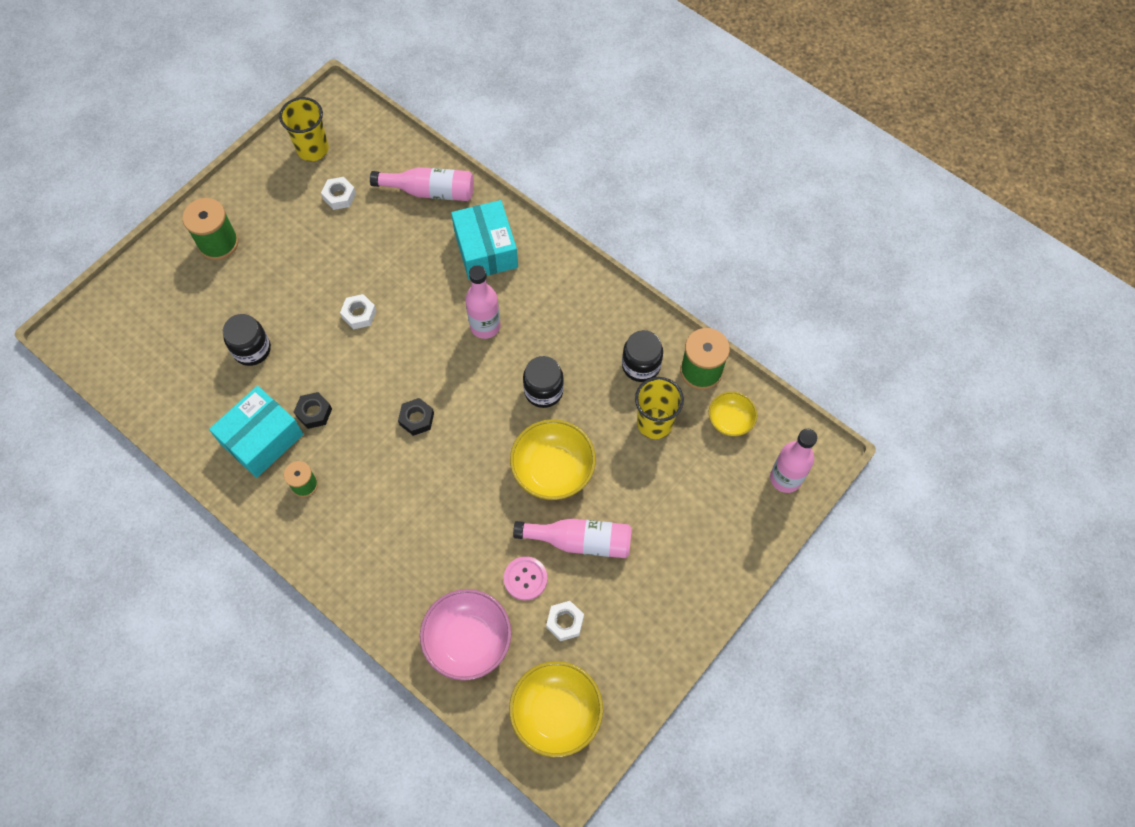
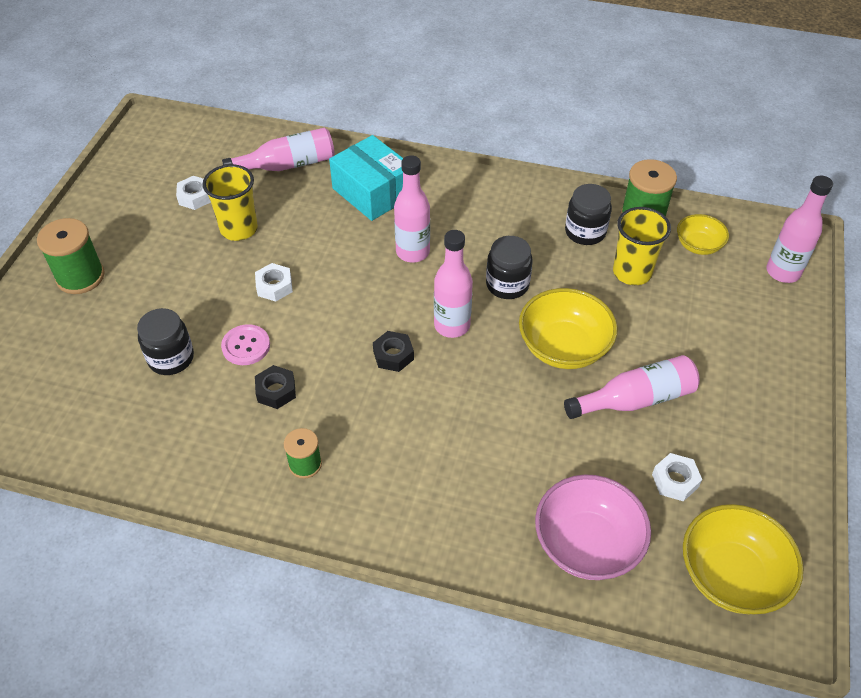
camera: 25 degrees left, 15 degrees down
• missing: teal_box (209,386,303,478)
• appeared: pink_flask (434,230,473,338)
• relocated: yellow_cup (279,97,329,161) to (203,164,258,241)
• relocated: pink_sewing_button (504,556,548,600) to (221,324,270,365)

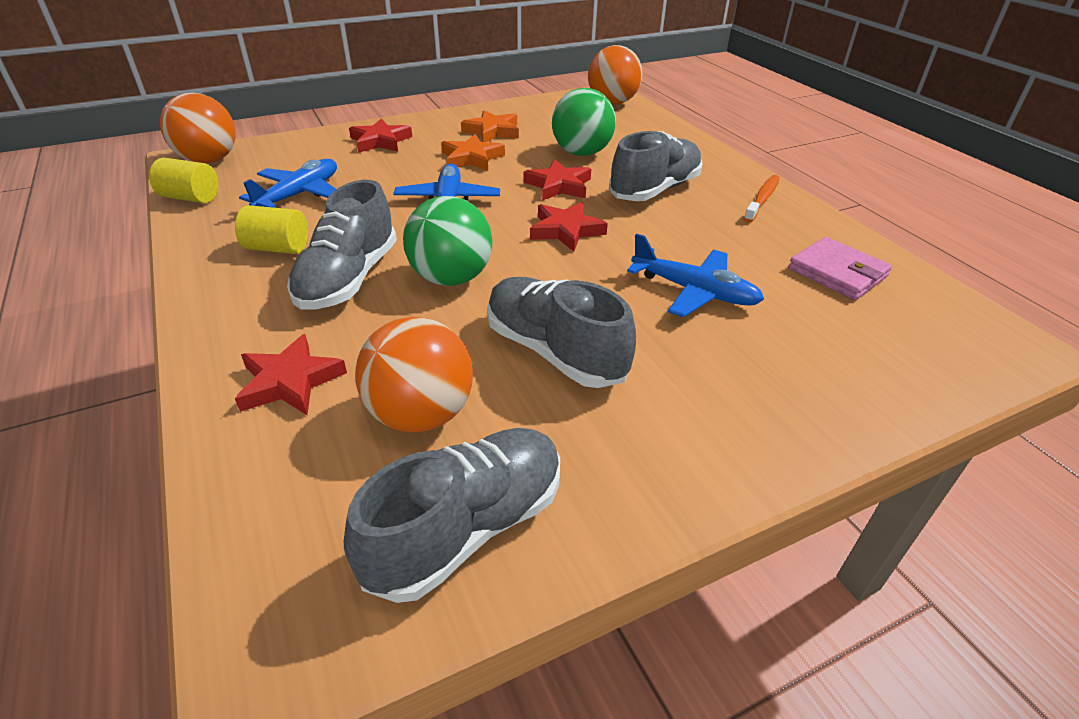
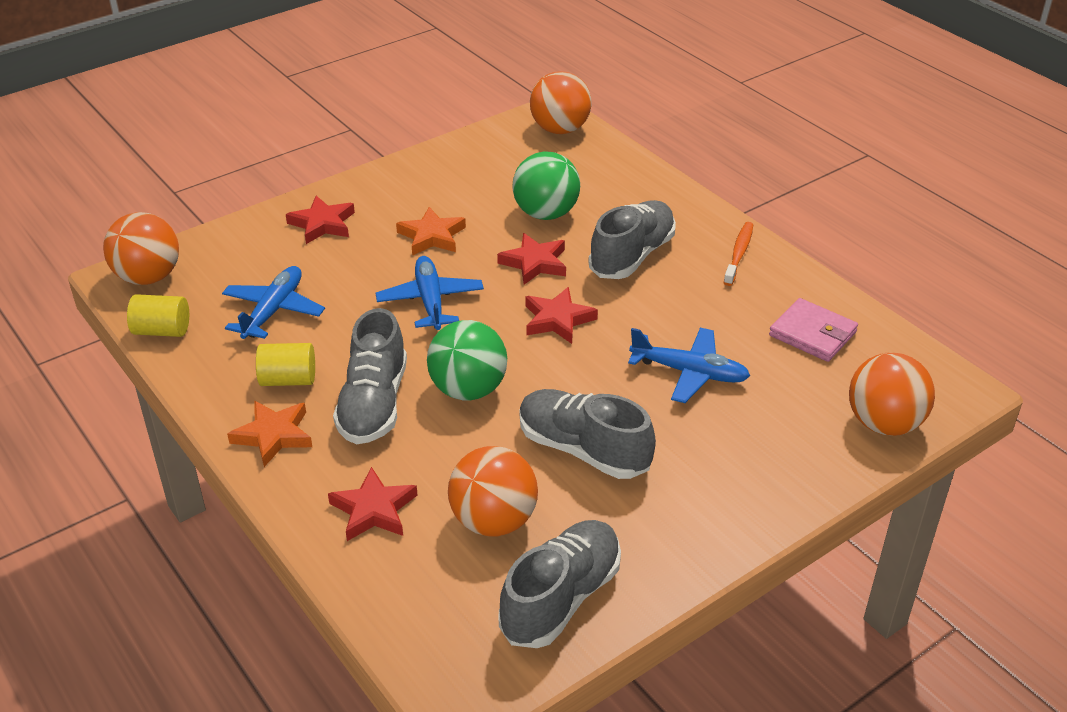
camera: 10 degrees left, 0 degrees up
• appeared: bright_orange_ball (849,352,935,436)
• relocated: bright_orange_star_shape (461,110,519,142) to (227,401,312,467)

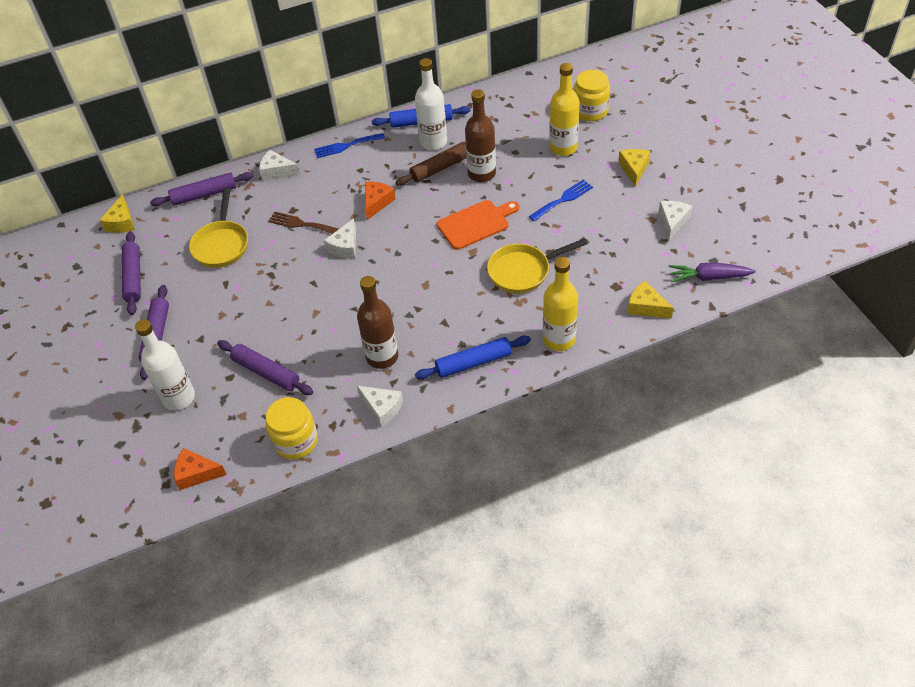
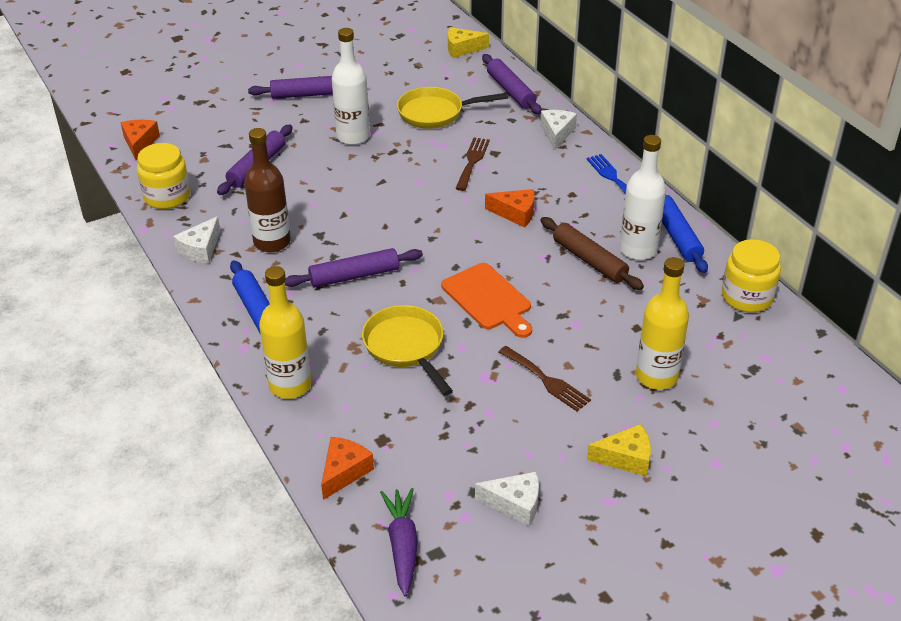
camera: 80 degrees right, 10 degrees down
• missing: pure_white_cheese (324,218,356,259)
• missing: dark_brown_flask (465,89,496,182)
• relocated: violet_pastry_roller (122,231,141,315) to (285,248,423,287)
• relocated: pure_white_flask (135,319,195,410) to (332,28,370,145)
• relocated: yellow_jam_jar (573,70,610,121) to (722,239,781,313)
• colour: blue_dinner_fork (529,179,593,221) to dark_brown_dinner_fork (499,346,591,411)
• colour: yellow_cheese (628,281,674,319) to bright_orange_cheese (321,437,374,500)

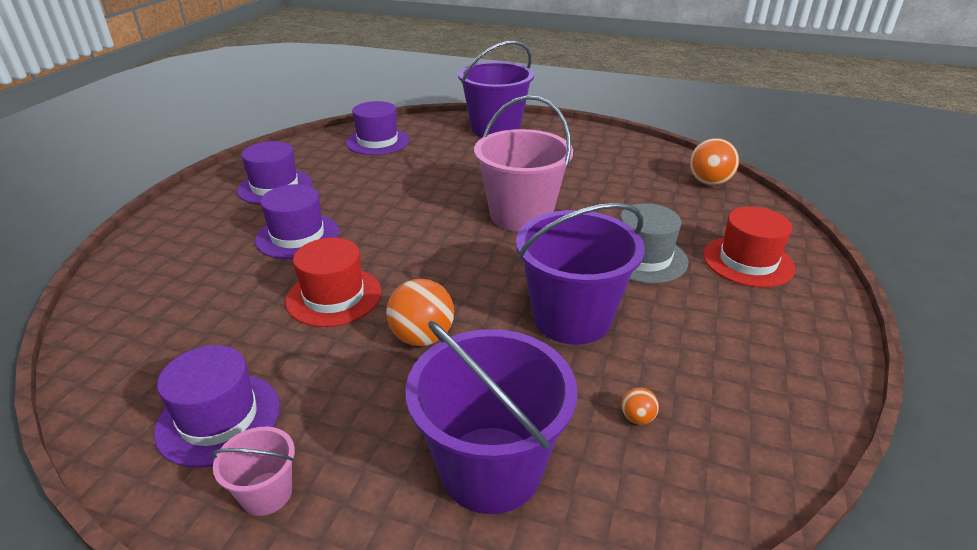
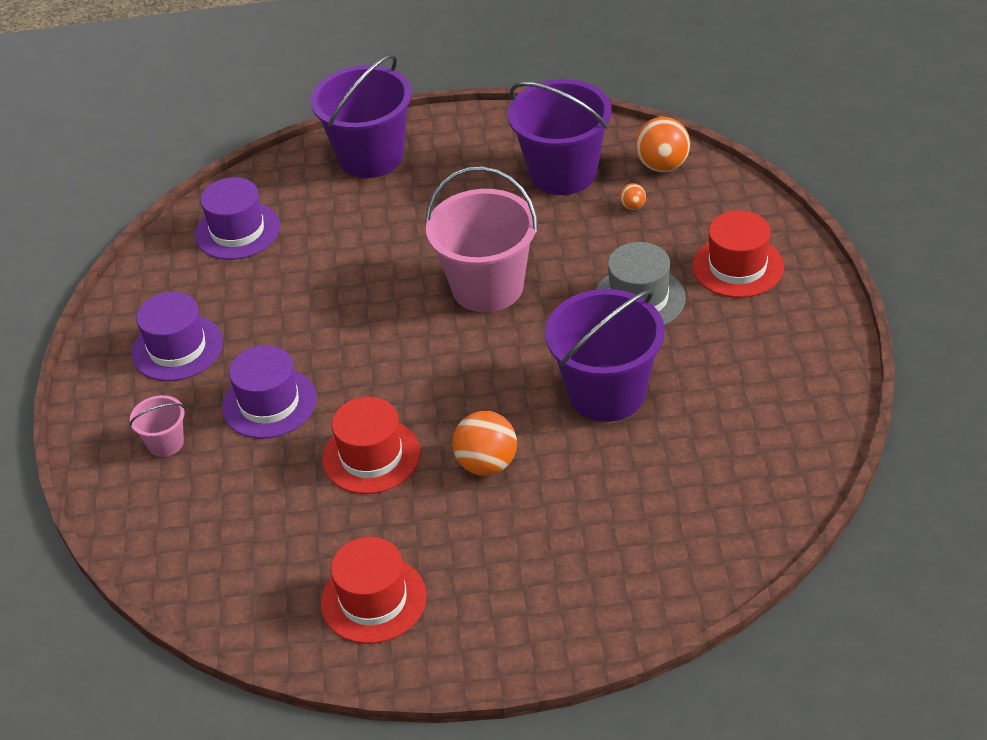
camera: 20 degrees left, 10 degrees up
• relocated: pink_bucket (211,427,295,516) to (130,395,185,457)
• relocated: violet_bucket (405,321,577,514) to (508,79,612,195)
• relocated: bright_orange_ball (622,387,659,425) to (619,183,646,210)
• colour: violet_tall_hat (154,345,280,467) to scarlet_tall_hat (321,537,427,644)

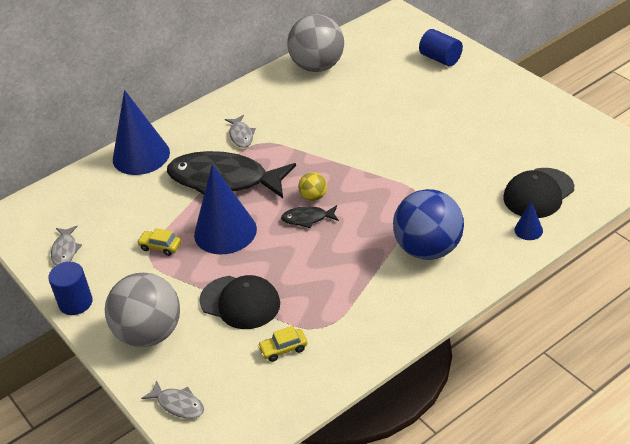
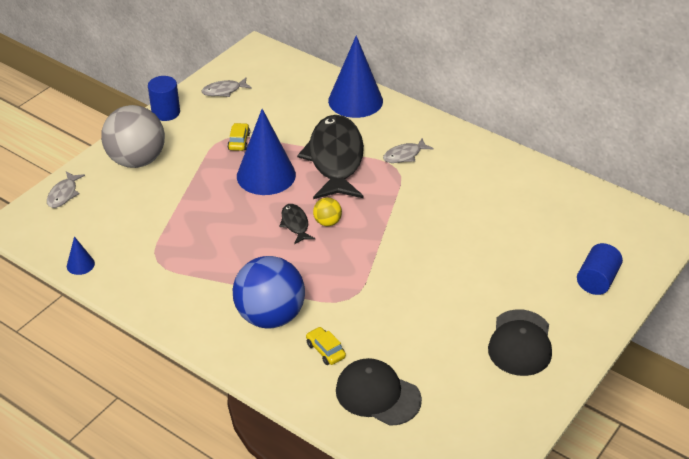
camera: 70 degrees right, 0 degrees up
• missing: ash-grey_ball (287,14,344,72)
• relocated: jet-black_peaked_cap (199,275,280,329) to (488,309,552,376)
• relocated: yellow_car (258,326,307,362) to (306,327,346,365)
• relocated: blue_cone_shape (514,202,543,240) to (67,236,95,275)

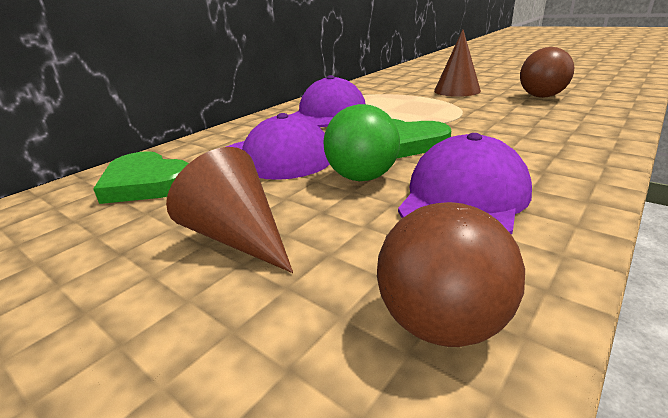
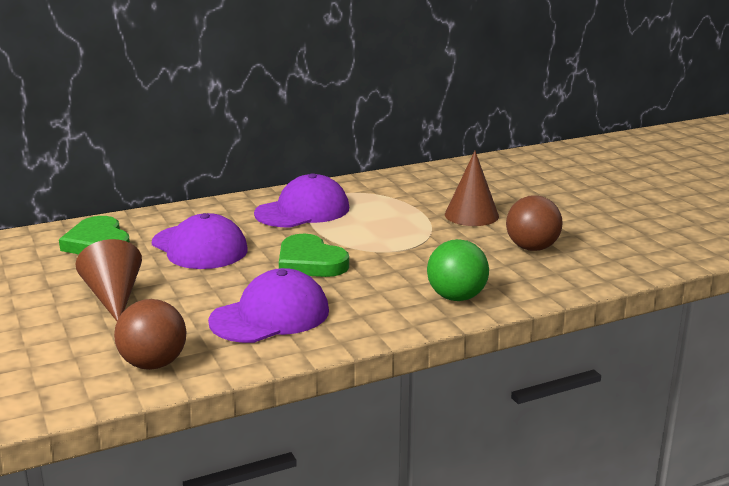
camera: 25 degrees right, 5 degrees down
• relocated: green_ball (324,104,400,181) to (427,239,489,301)

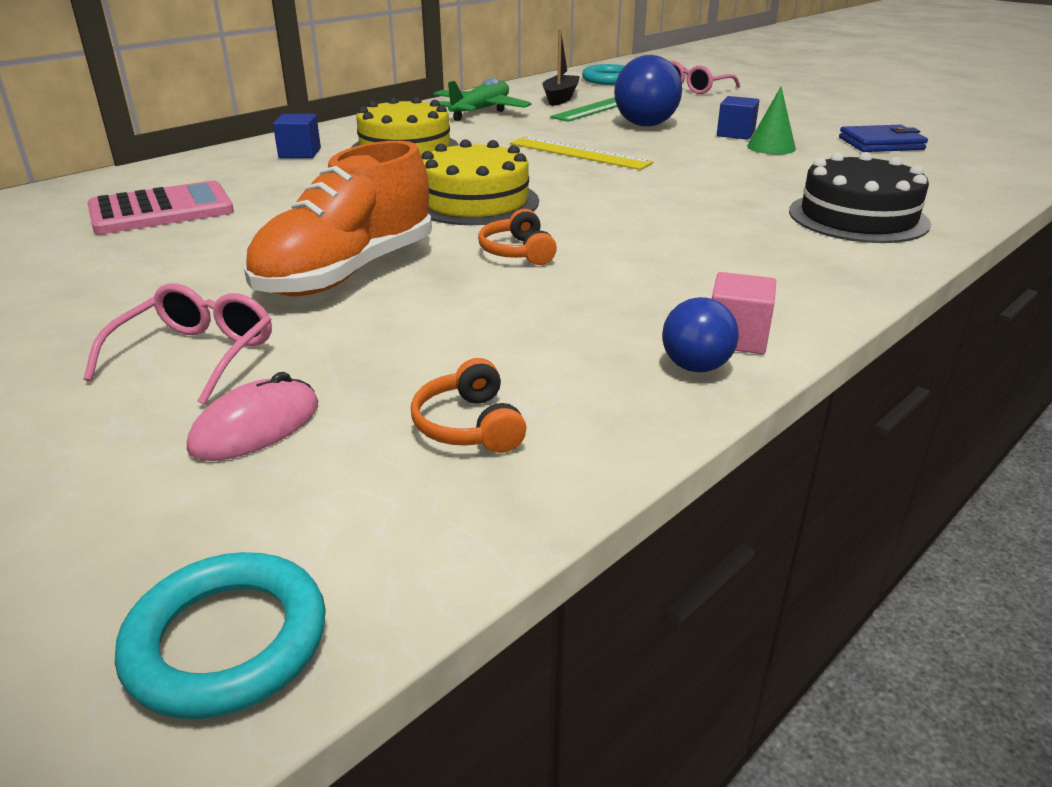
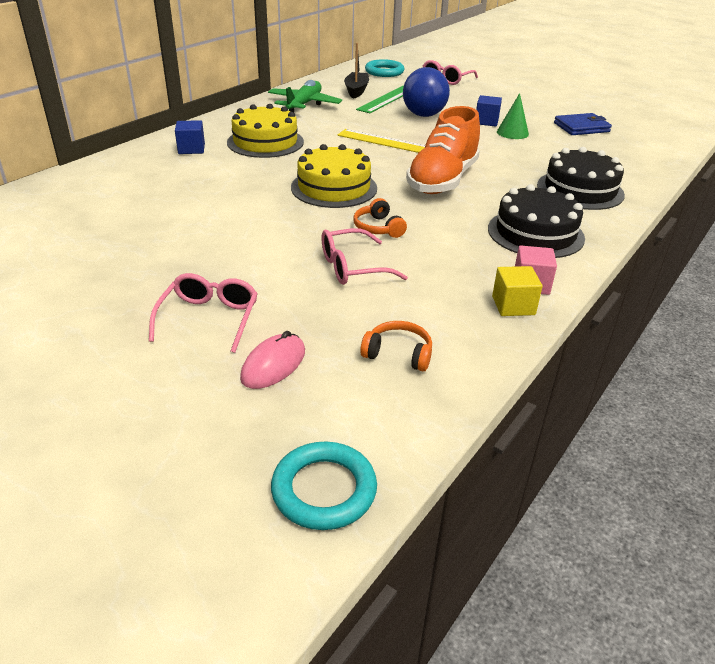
camera: 10 degrees left, 5 degrees up
• missing: pink_pocket_calculator (87,181,234,234)
• appeared: pink_spectacles (321,228,408,285)
• appeared: jet-black_gateau (488,184,585,258)
• relocated: bright_orange_shoe (244,141,432,296) to (406,106,480,194)
• exchanged: blue_ball (662,297,739,372) to yellow_solid_cube (492,266,543,316)
• spun: bright_orange_over-ear_headphones (411,358,526,453) = (360,321,432,372) 135 degrees clockwise

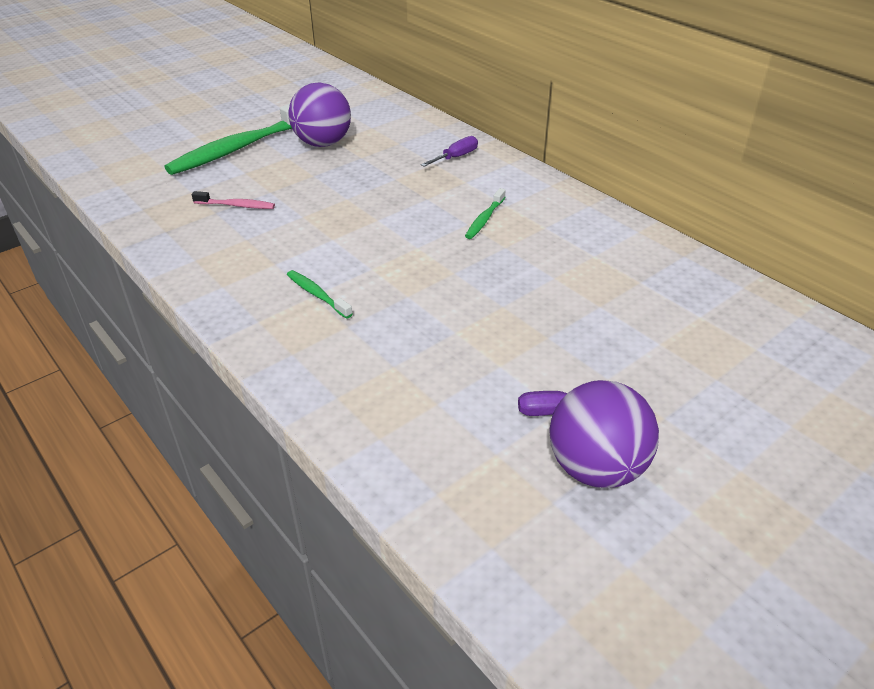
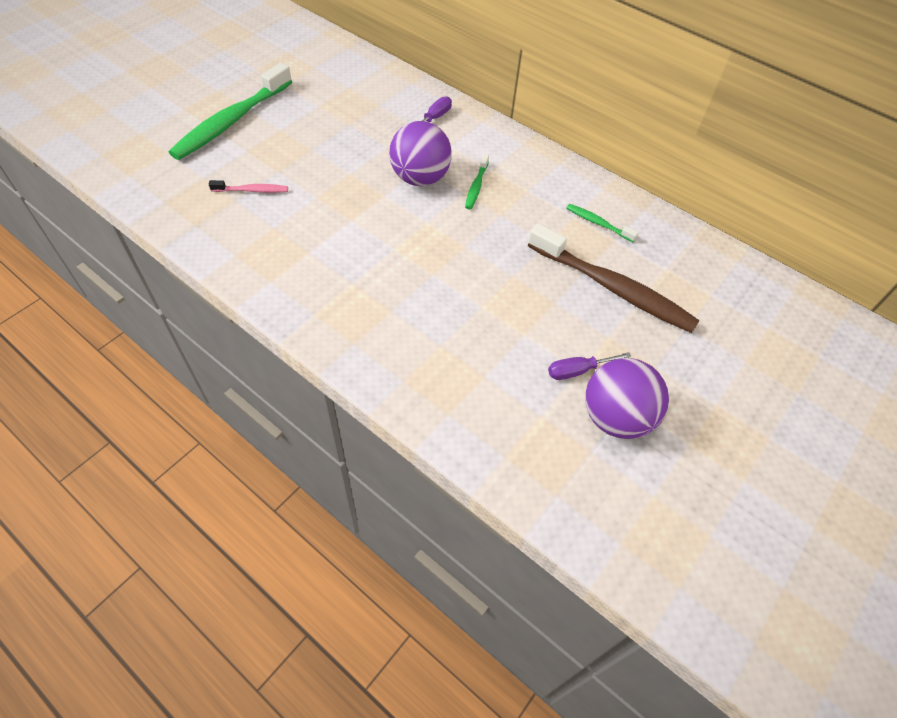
camera: 15 degrees left, 15 degrees up
• appeared: dark_brown_tooth_brush (528,223,700,333)
• relocated: green_tooth_brush (287,270,353,319) to (566,204,638,242)
• relocated: violet_ball (288,82,351,147) to (389,121,452,186)

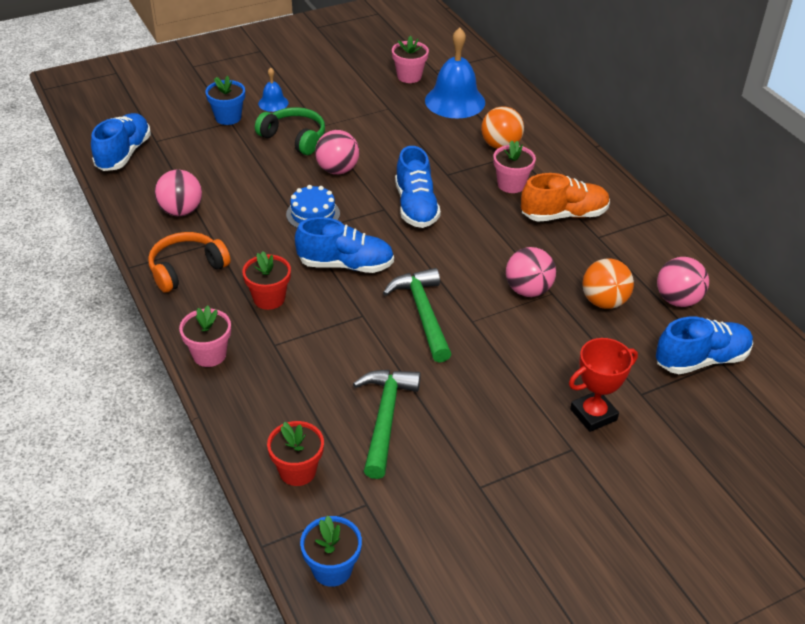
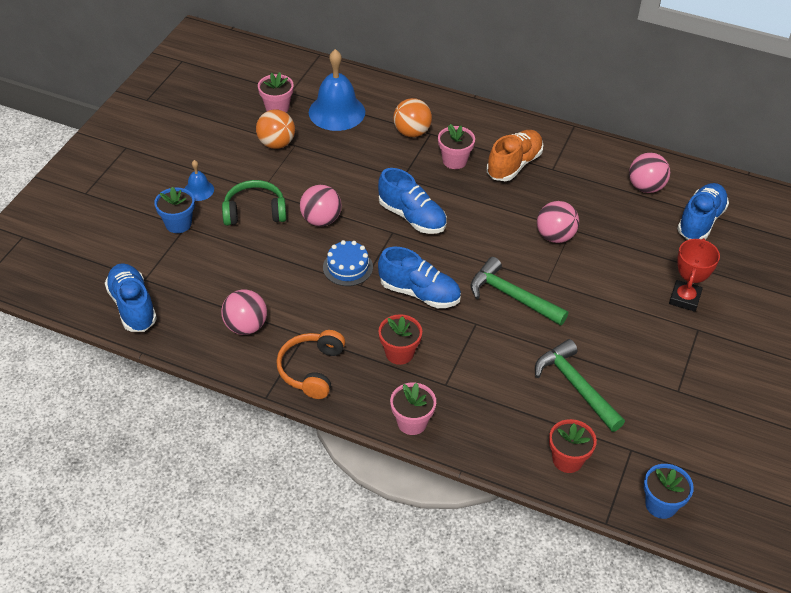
camera: 40 degrees left, 5 degrees up
• relocated: bright_orange_ball (583,258,634,309) to (256,109,295,149)
• spun: blue_shoe (295,217,394,273) = (378,247,461,308) 60 degrees clockwise

